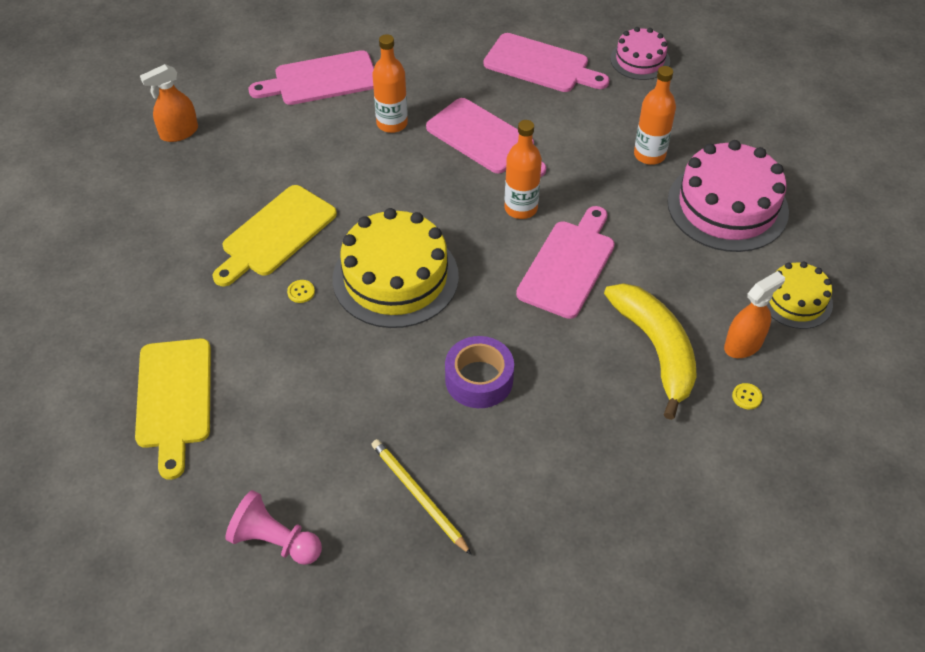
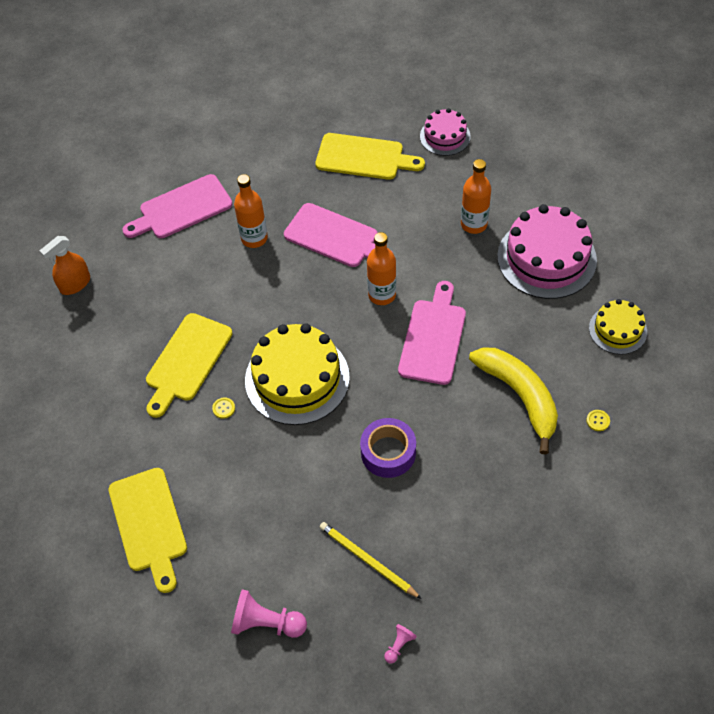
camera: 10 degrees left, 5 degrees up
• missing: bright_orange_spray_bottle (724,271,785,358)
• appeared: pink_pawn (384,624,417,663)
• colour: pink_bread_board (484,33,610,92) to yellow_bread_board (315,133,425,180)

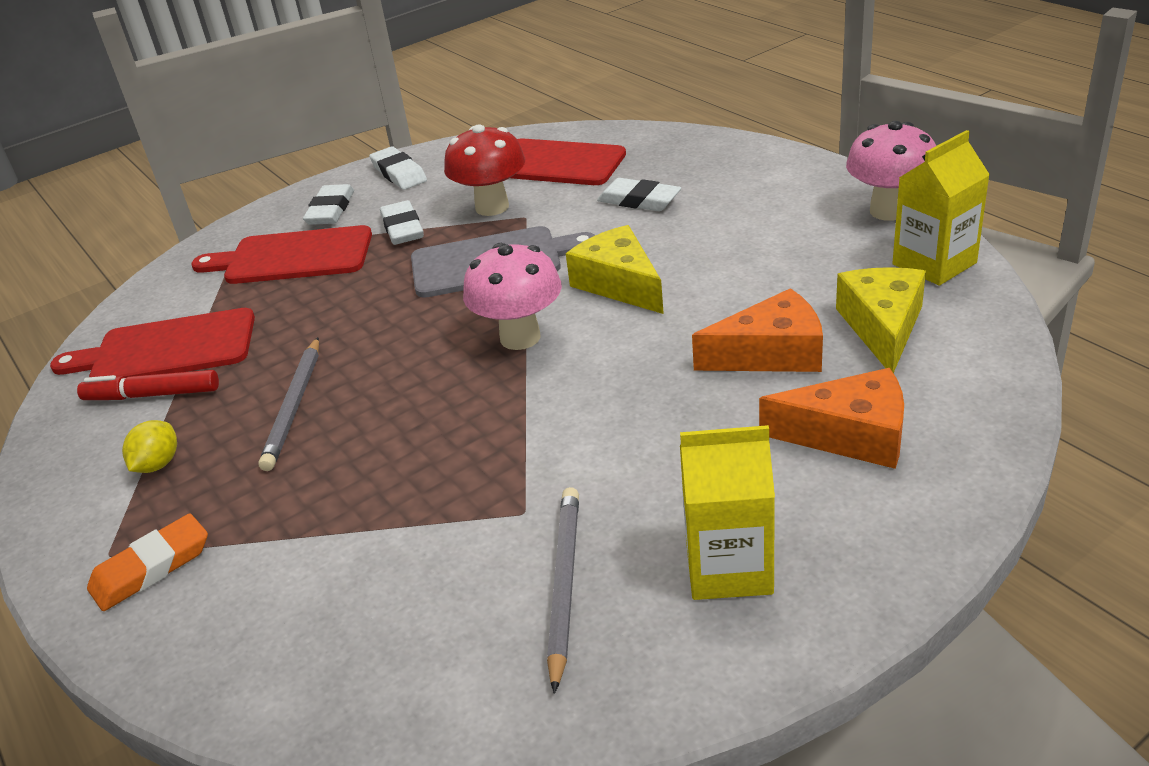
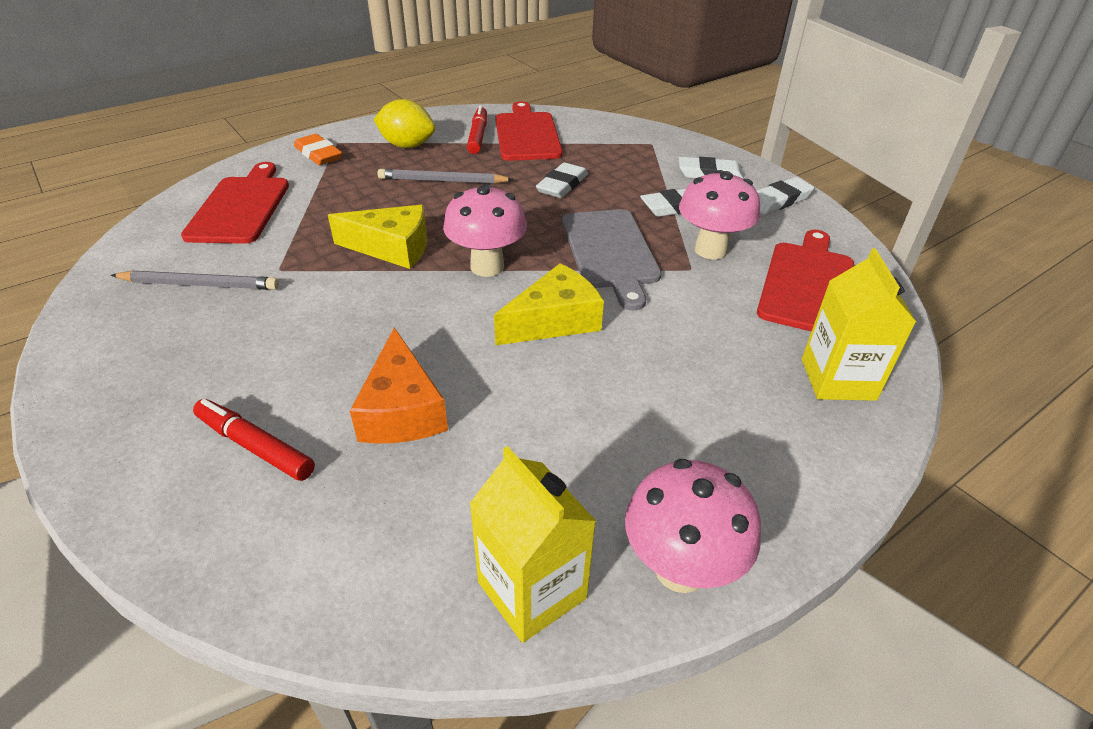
camera: 85 degrees right, 5 degrees up
• relocated: scarlet_bread_board (191,225,372,284) to (181,162,289,244)
• relocated: pure_white_eraser (597,178,681,211) to (536,162,588,198)
• relocated: yellow_carton (680,425,775,600) to (802,248,916,401)
• relocated: yellow_cheese (836,267,926,373) to (328,205,427,269)
• exchanged: bright_orange_cheese (759,368,904,469) to scarlet_marker (193,399,315,481)
• colour: scarlet_fungus (444,124,525,216) to pink_fungus (679,170,760,259)
• size: yellow_lemon (122,420,177,473) = (373,99,435,148) x1.61

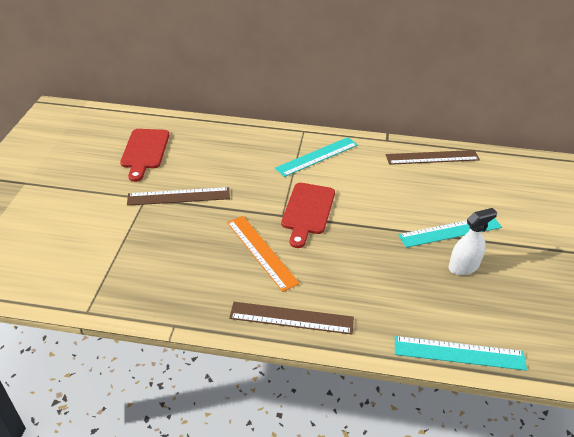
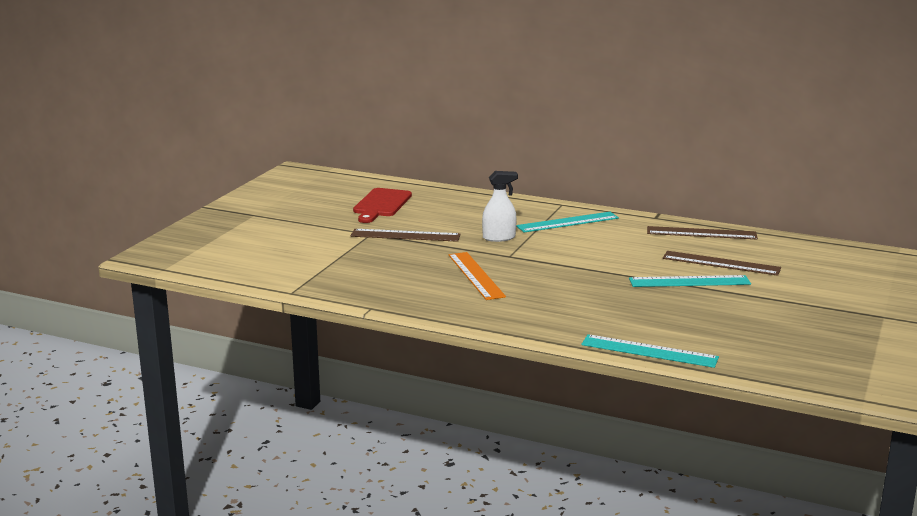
camera: 15 degrees right, 20 degrees down
• missing: scarlet_bread_board (281,183,335,248)
• relocated: dark_brown_straightedge (229,302,354,335) to (663,251,781,276)
• relocated: pure_white_spray_bottle (449,208,497,275) to (482,171,518,242)

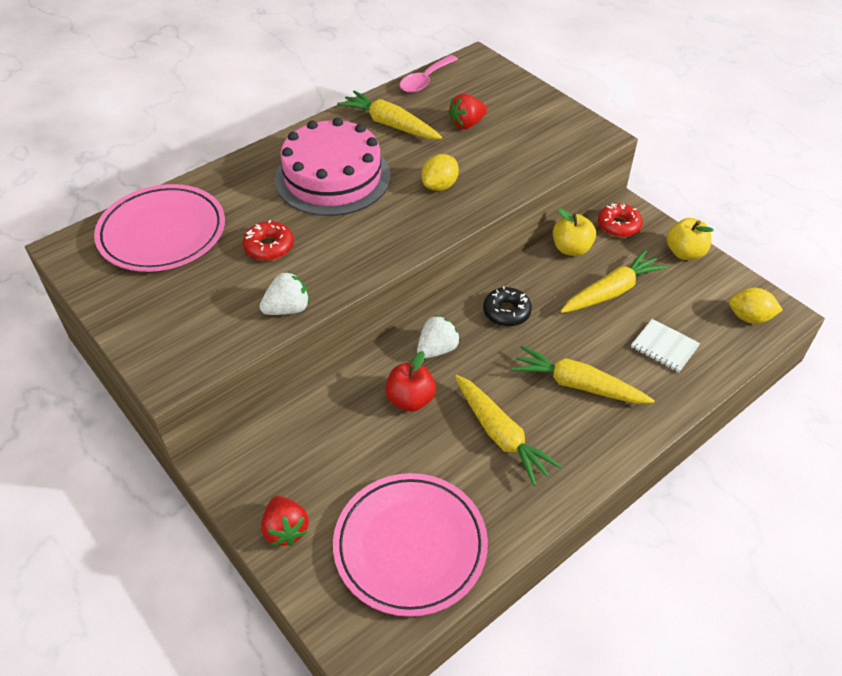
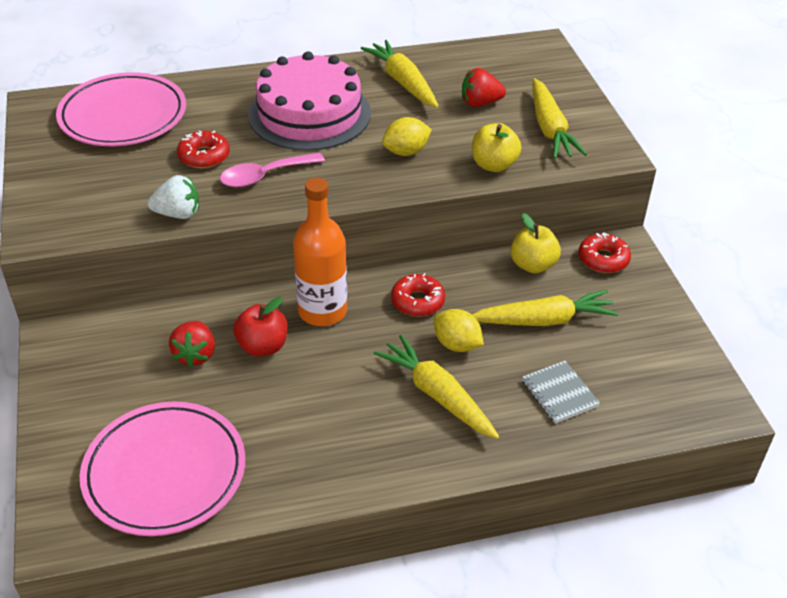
camera: 25 degrees right, 5 degrees down
• relocated: scarlet_berry (261,496,309,546) to (169,321,215,367)
• relocated: pink_tablespoon (400,55,458,93) to (220,152,325,188)
• relocated: yellow_root_vegetable (455,375,562,486) to (533,78,587,159)
• relocated: yellow_apple_fruit (667,218,714,260) to (472,123,522,172)
• relocated: yellow_lemon (729,288,783,324) to (433,309,484,352)
• exchanged: pure_white_berry (417,315,460,358) to bright_orange_flask (293,178,347,326)
• colour: jet-black_doughnut (483,286,532,326) to scarlet_doughnut (391,273,445,317)
• colour: pure_white_notebook (631,319,700,373) to ash-grey_notebook (522,361,600,423)

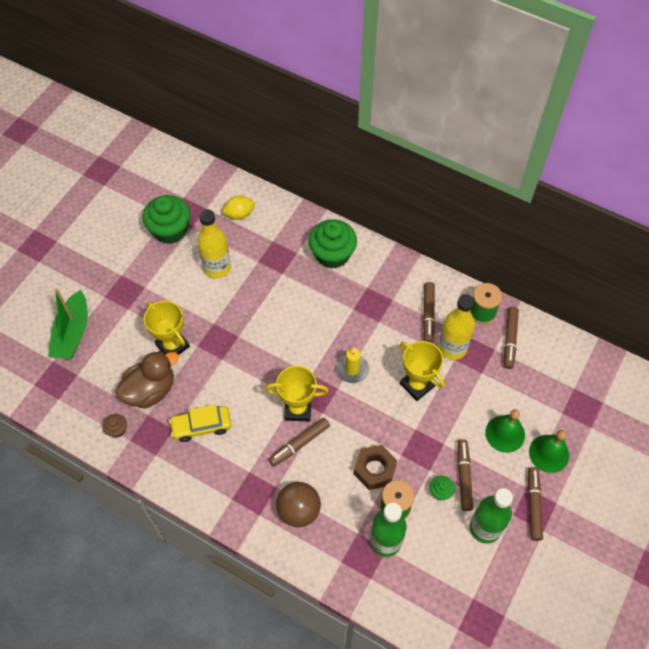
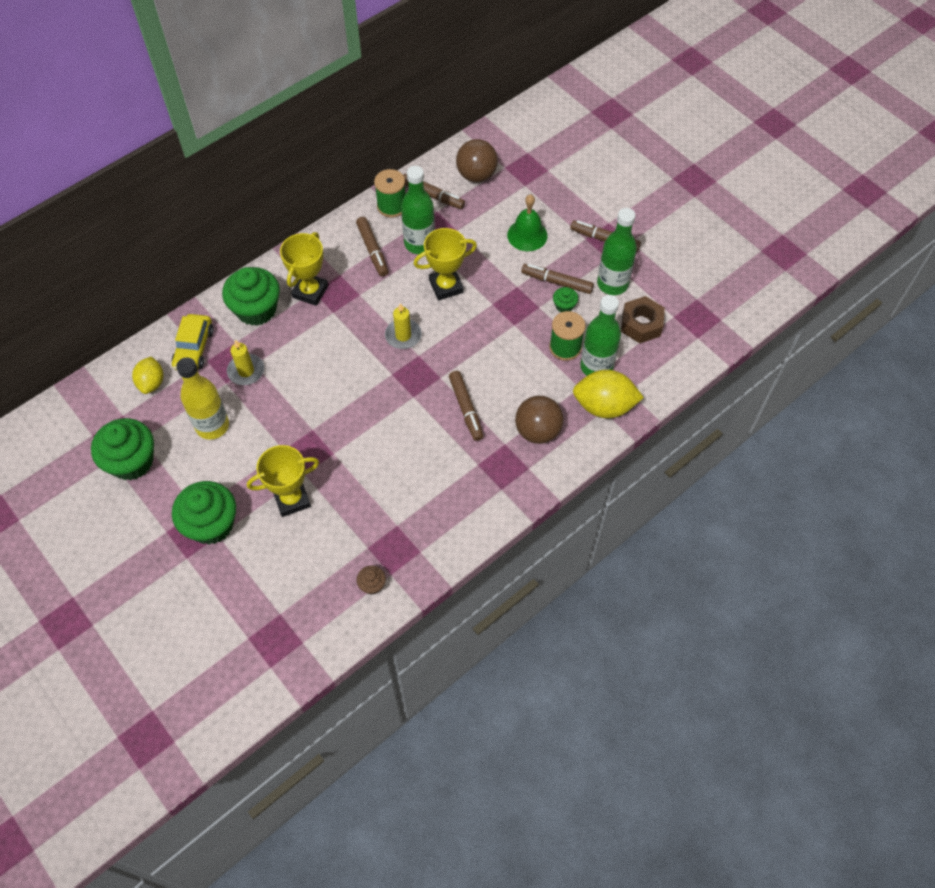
camera: 70 degrees left, 0 degrees up
• missing: green_toy_boat (48,288,88,359)
• missing: dark_brown_duck (115,351,179,409)
• missing: green_school_bell (529,430,569,473)
• appeared: green_cupcake (172,481,236,545)
• appeared: yellow_candle (227,340,264,385)
• appeared: dark_brown_ball (456,139,498,182)
• appeared: yellow_lemon (573,370,644,418)
• relocated: yellow_car (169,404,231,442) to (172,314,214,371)
• relocated: yellow_prize_cup (265,366,329,421) to (280,232,328,306)
• relocated: dark_brown_hexagon_nut (354,445,397,490) to (621,296,665,343)
• colour: yellow_flask (439,294,475,360) to green_flask (401,166,435,254)
• spun: dark_brown_marker (423,282,435,343) = (356,217,388,277) 45 degrees clockwise

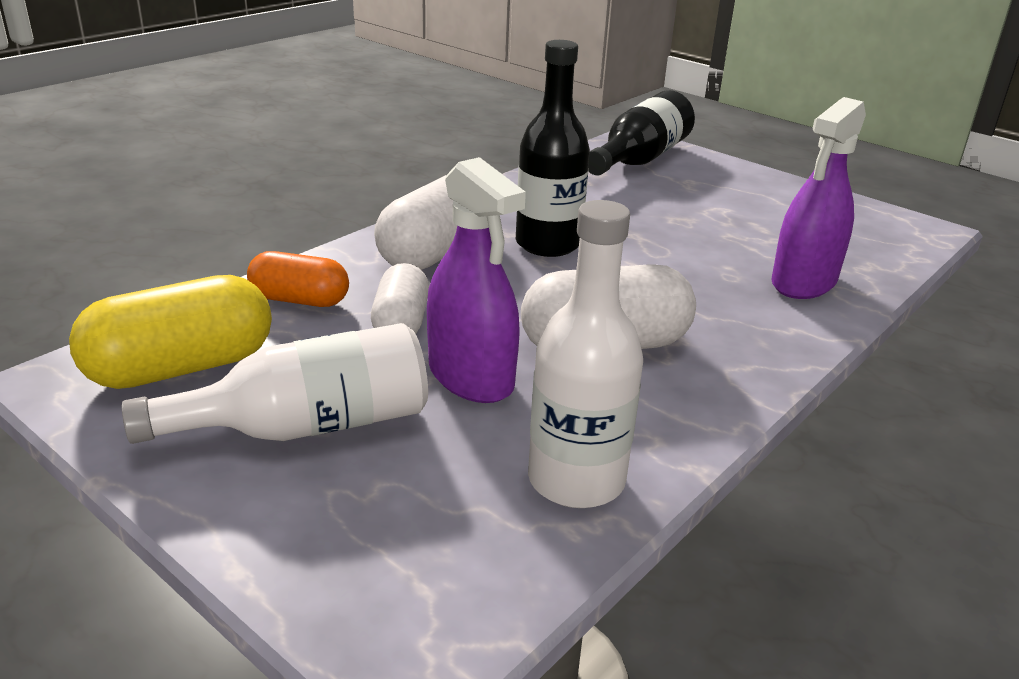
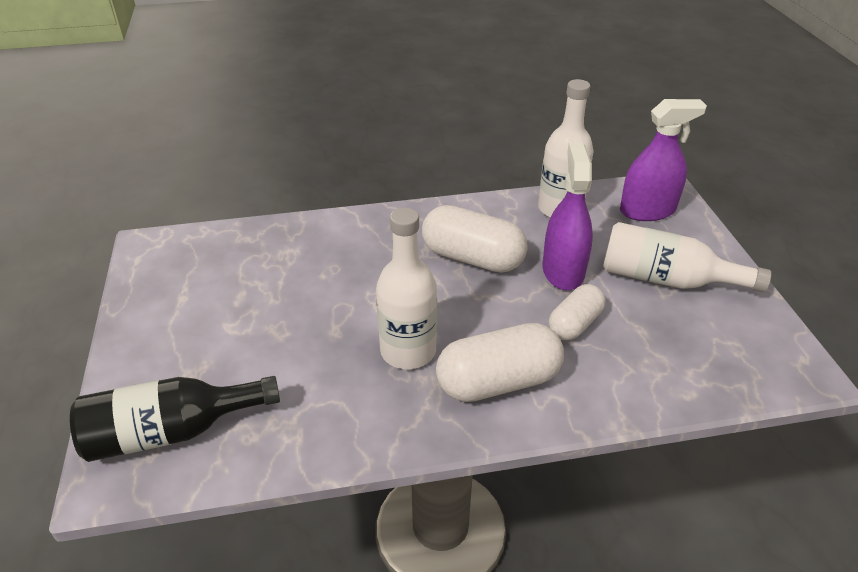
camera: 140 degrees left, 10 degrees up
• missing: yellow_capsule (69,275,272,389)
• missing: bright_orange_capsule (247,251,349,307)
• relocated: violet_spray_bottle (771,97,866,299) to (620,99,707,221)
• colour: jet-black_flask (516,40,590,257) to pure_white_flask (376,208,437,369)

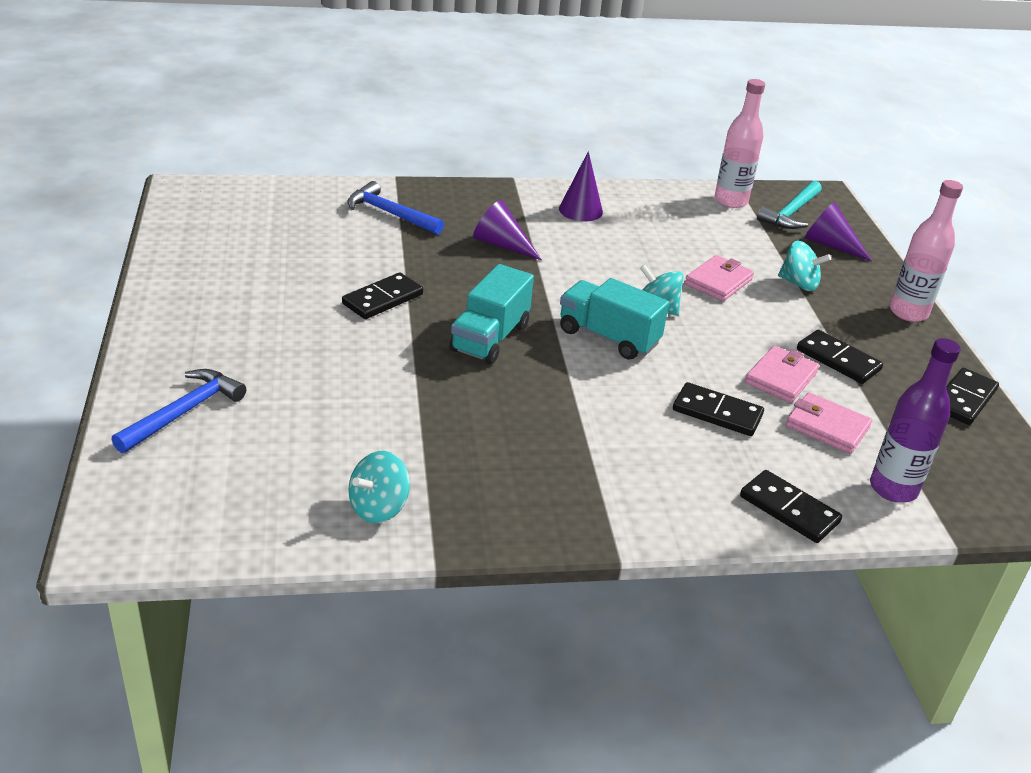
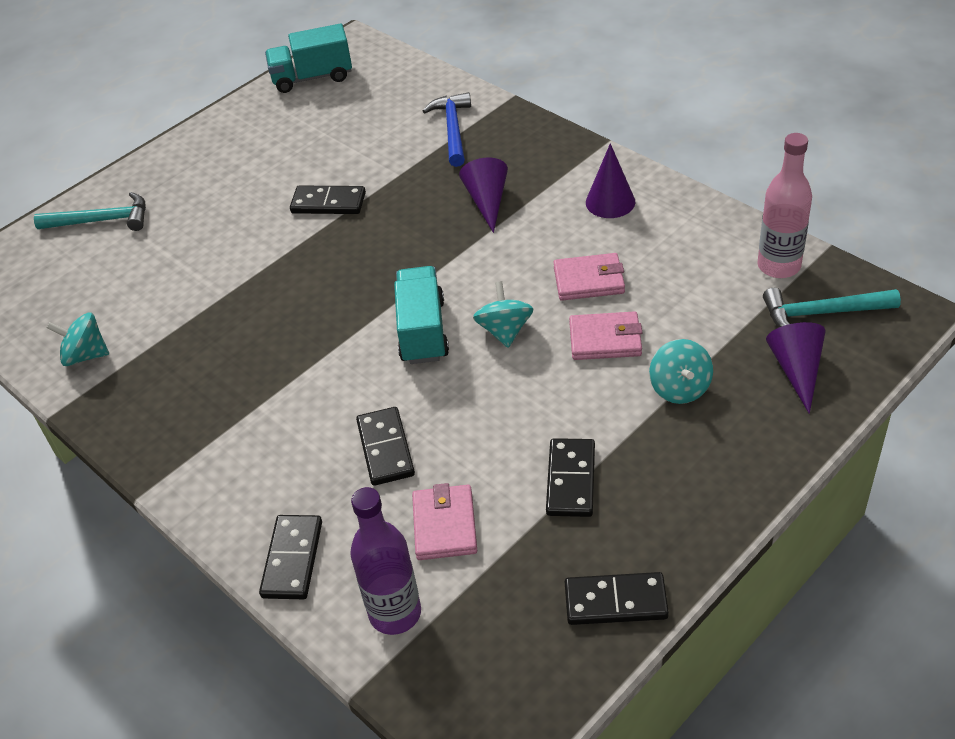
camera: 60 degrees right, 10 degrees up
• missing: pink_flask (890,180,963,322)
• relocated: teal_lorry (450,264,534,364) to (265,23,352,93)
• relocated: pink_card_wallet (745,346,819,403) to (553,253,625,301)
• colour: blue_hammer (111,369,246,453) to teal_hammer (34,192,146,231)

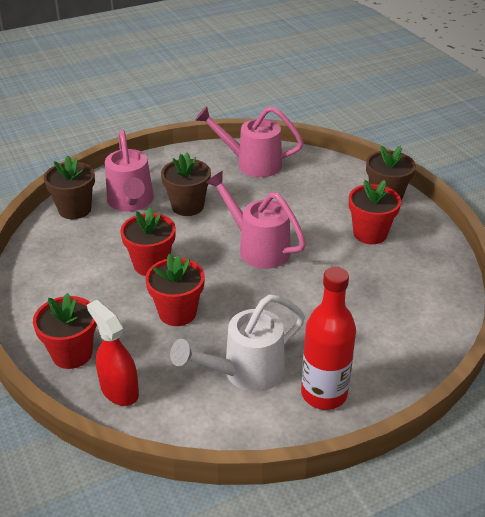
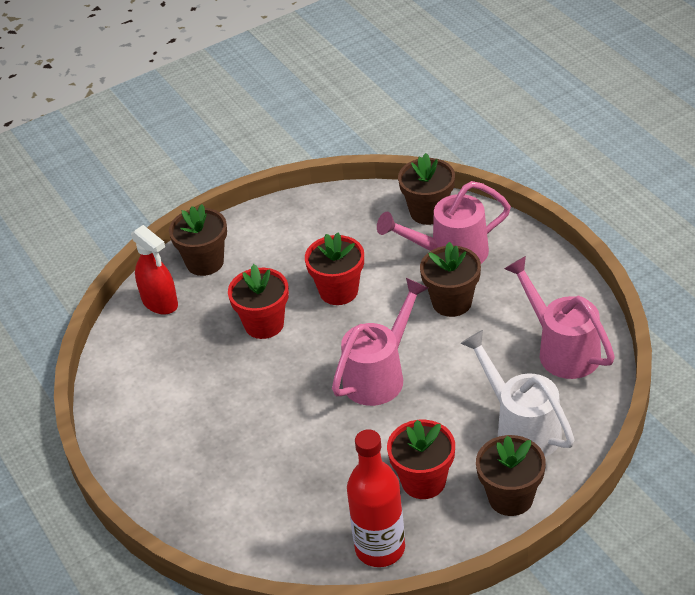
camera: 90 degrees right, 5 degrees up
• relocated: pure_white_sprinkling_can (170,295,305,392) to (460,330,575,457)
• relocated: scarlet_flask (301,267,356,410) to (347,429,405,567)
• colour: scarlet_flower_pot (33,293,97,369) to dark_brown_flower_pot (169,204,227,276)
• spun: scarlet_spray_bottle (87,300,139,406) = (131,225,178,315) 90 degrees clockwise
• spun: pink_sprinkling_can (195,106,304,177) = (504,256,615,379) 45 degrees counterclockwise

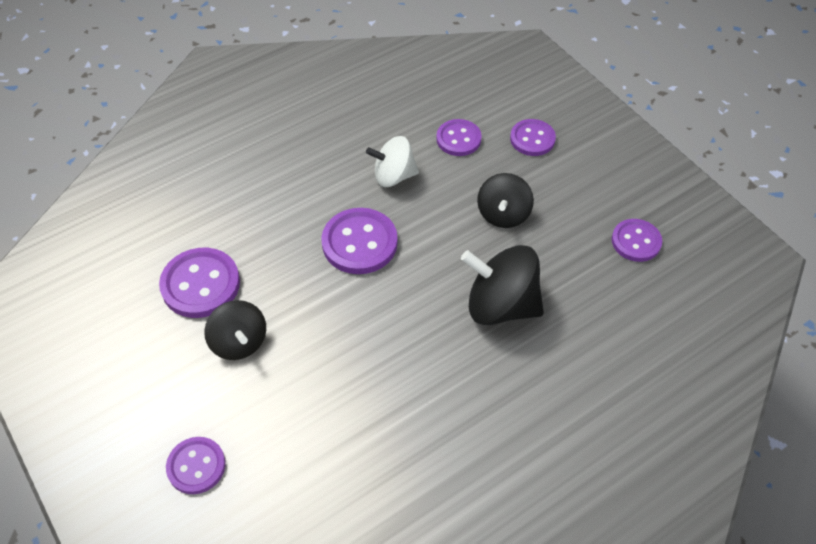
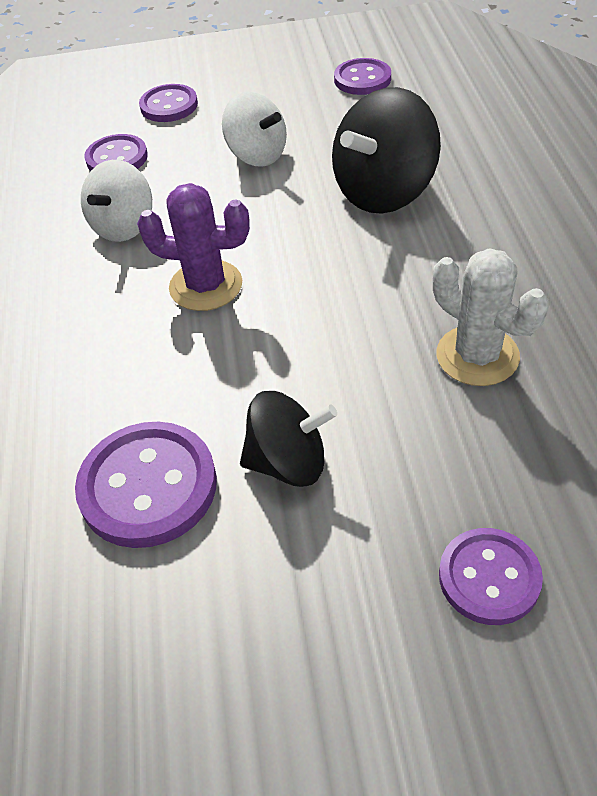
camera: 60 degrees left, 5 degrees down
• appeared: pure_white_cactus (433,248,549,386)
• exchanged: violet_sewing_button (321,208,398,274) to violet_cactus (137,183,250,311)
• colour: jet-black_toy_top (477,173,534,228) to pure_white_toy_top (222,92,287,167)

